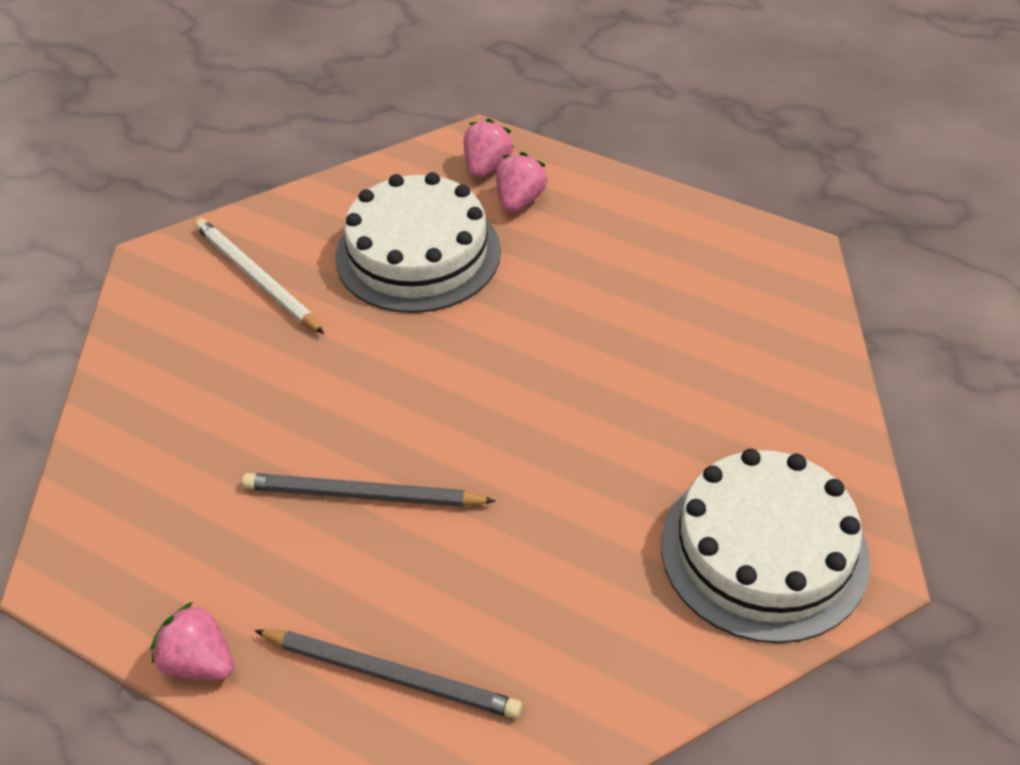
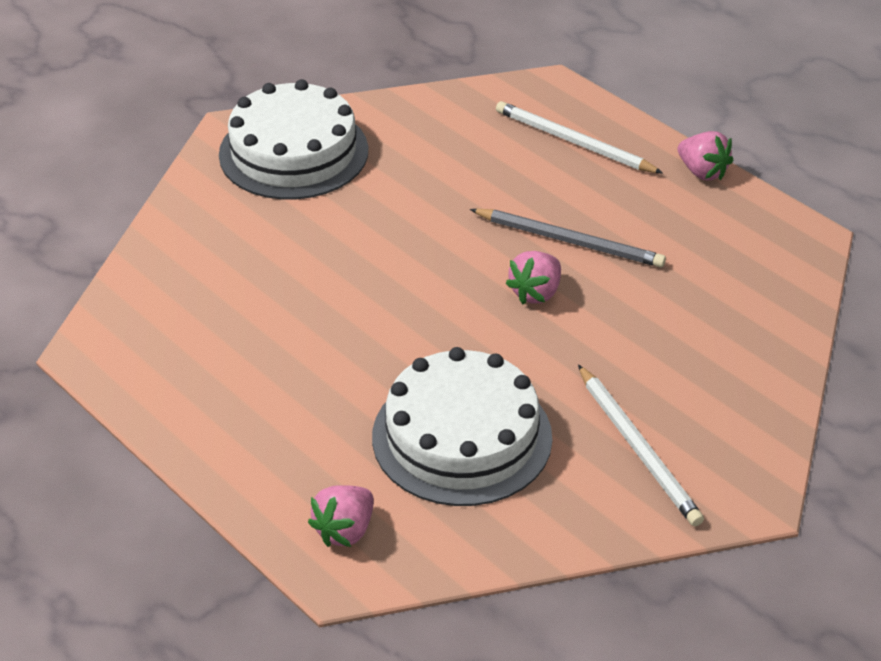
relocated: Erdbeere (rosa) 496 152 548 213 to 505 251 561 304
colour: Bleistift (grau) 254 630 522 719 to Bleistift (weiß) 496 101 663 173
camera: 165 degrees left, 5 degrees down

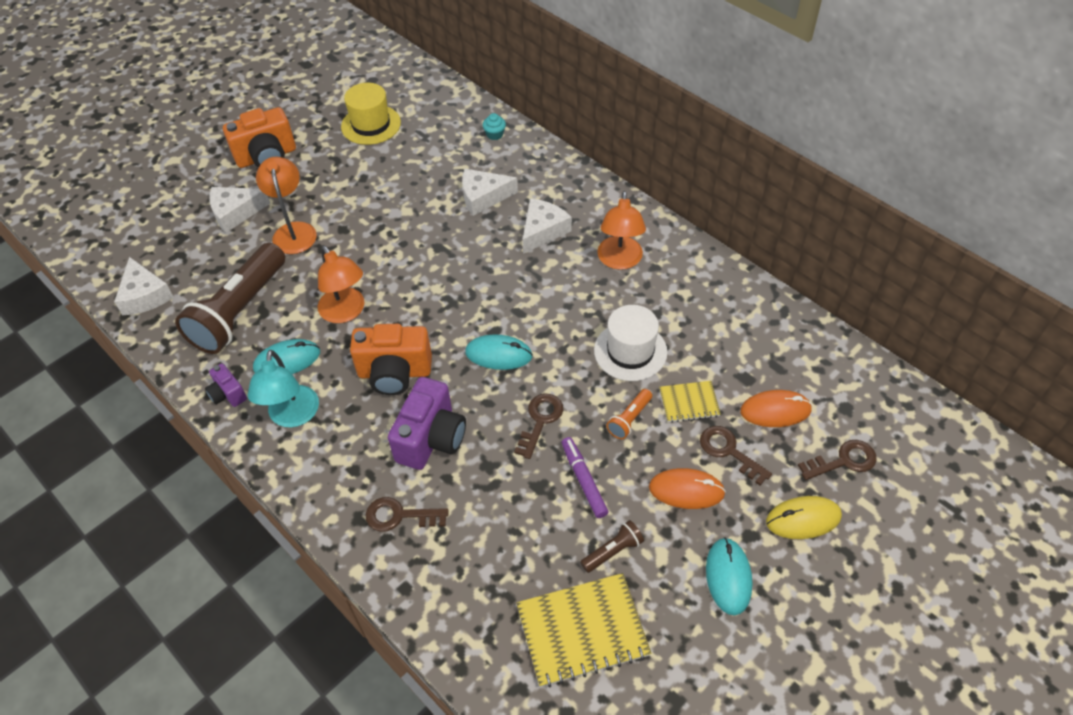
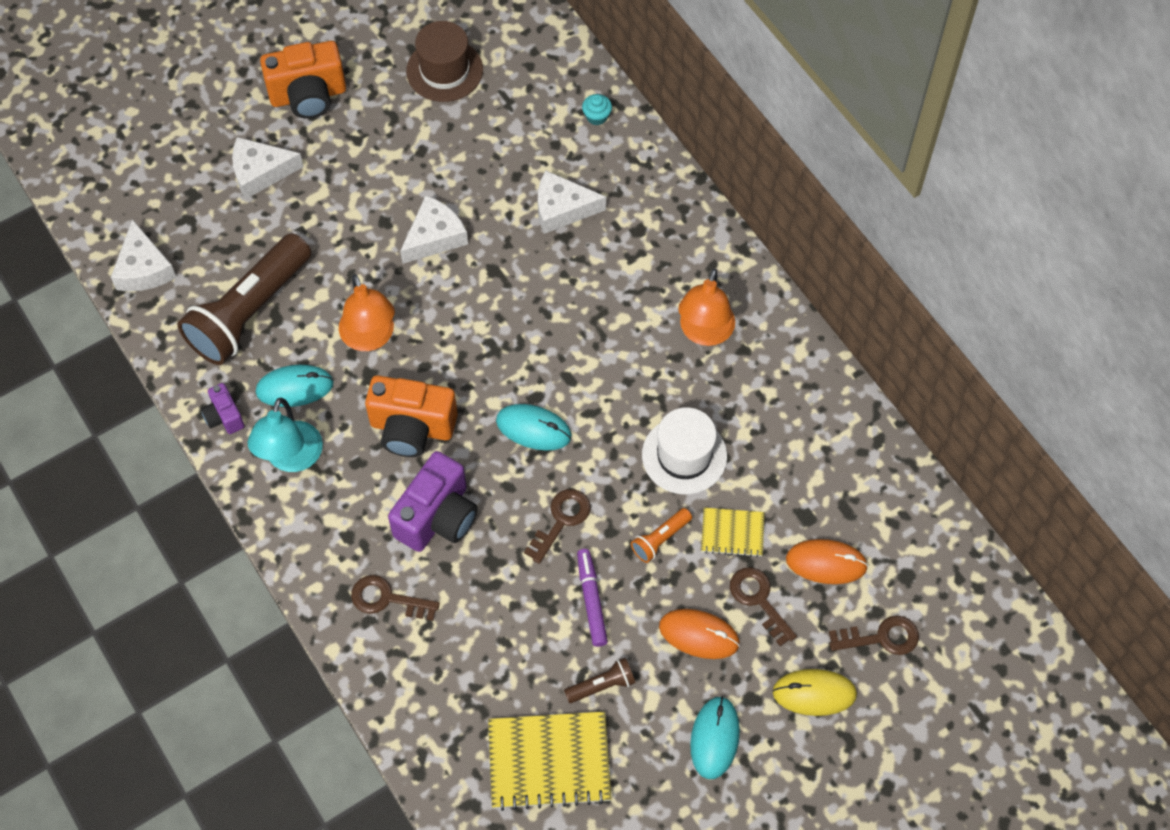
missing: Lampe (orange) 256 157 317 254
relocated: Käse (weiß) 522 198 572 254 to 400 195 468 264
colour: Hut (gelb) 341 83 401 145 to Hut (braun) 406 21 483 102
camera: 10 degrees right, 10 degrees up

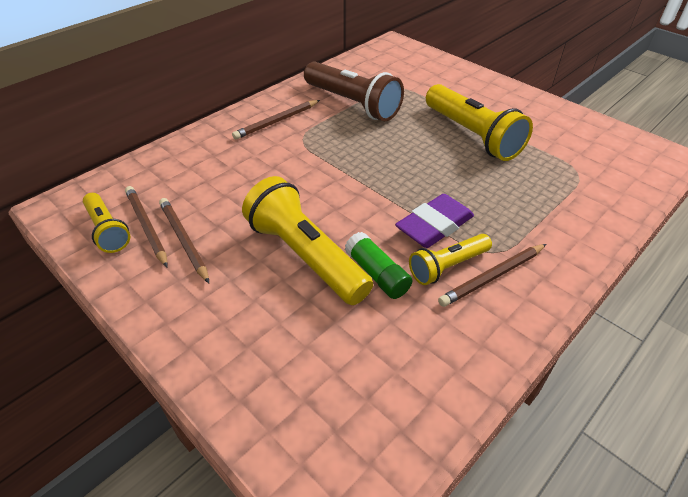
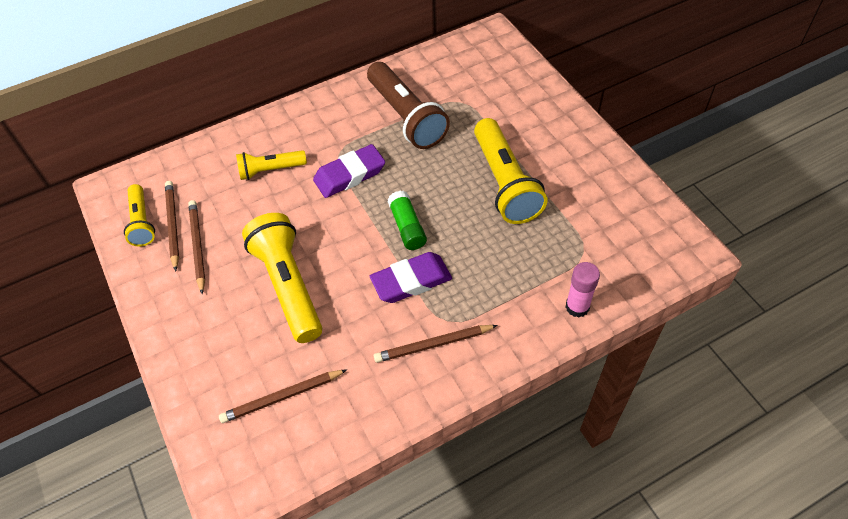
appeared: Radiergummi (lila) 313 144 385 198; Klebestift (rosa) 566 262 600 318
relocated: Bleistift (braun) 232 100 320 140 to 219 370 346 423; Klebestift (grün) 345 232 412 299 to 388 191 427 250; Taschenlampe (gelb) 409 234 492 285 to 236 150 307 180
camera: 20 degrees right, 10 degrees up

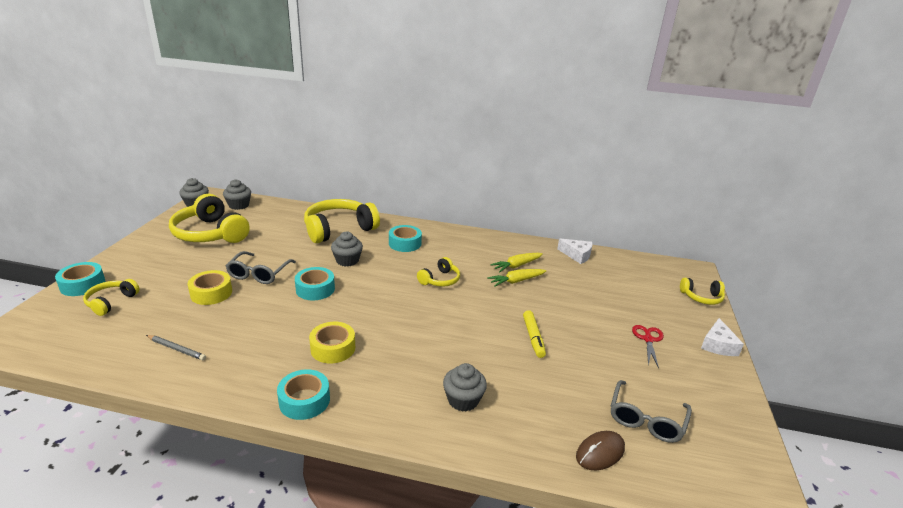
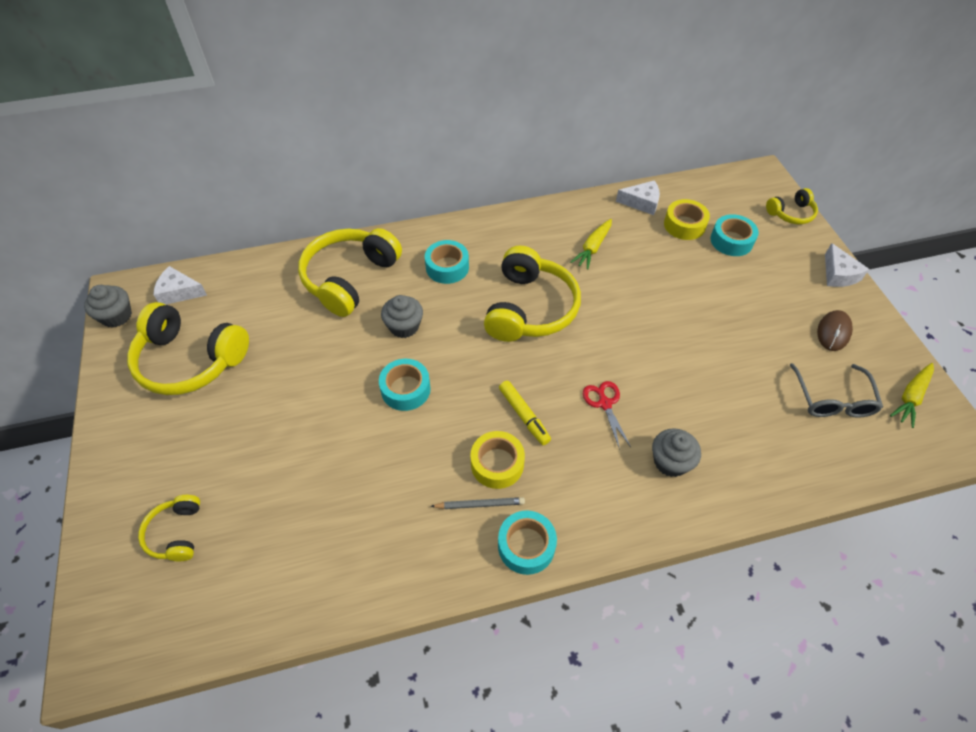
missing: Brille (grau) 226 251 296 284
relocated: Klebeband (türkis) 55 262 105 296 to 711 214 759 256; Bleistift (grau) 146 335 206 360 to 430 497 525 509; Klebeband (gelb) 187 270 232 305 to 664 199 710 240; Karotte (gelb) 487 269 546 287 to 890 363 934 428; Filzstift (gelb) 523 310 546 358 to 499 381 551 445; Computermaus (braun) 576 431 625 471 to 817 310 853 351; Schere (rot) 632 325 664 368 to 583 381 631 450
exchanged: Muffin (grau) 223 179 251 210 to Käse (weiß) 153 266 207 305
size: Kopfhörer (gelb) 417 257 460 287 = 484 246 581 342 x1.97
camera: 25 degrees left, 25 degrees up

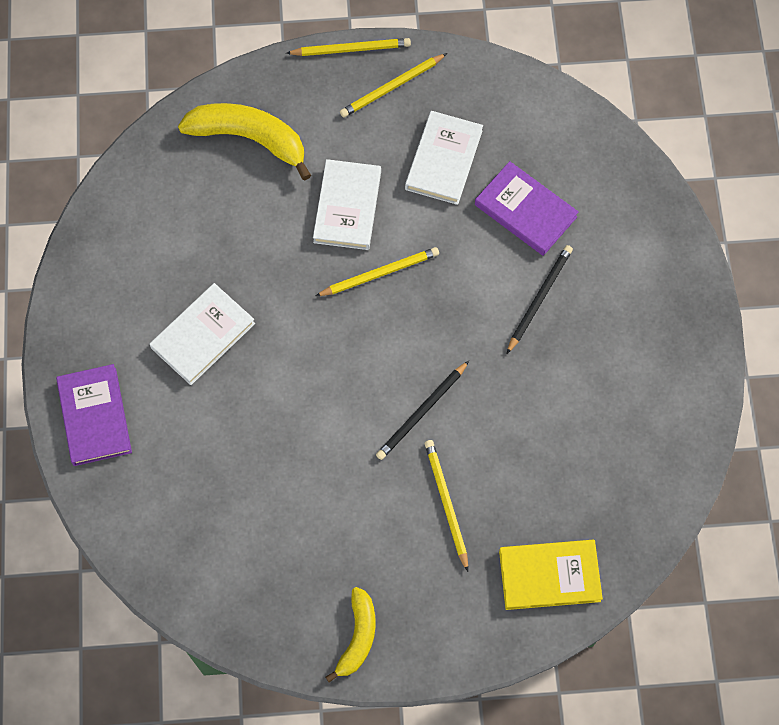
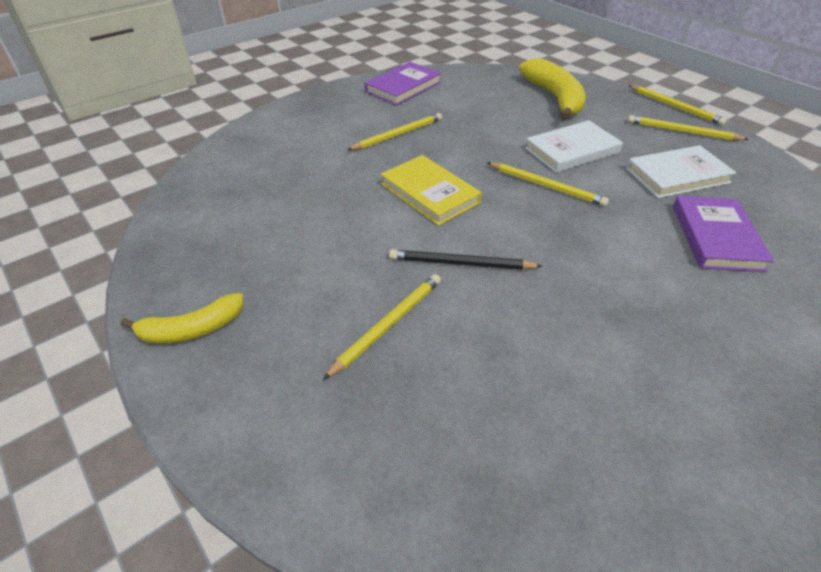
missing: Bleistift (schwarz) 507 245 573 354
relocated: Buch (lila) 56 364 132 466 to 365 62 441 105; Buch (gelb) 499 540 603 610 to 381 155 482 226
exchanged: Buch (weiß) 150 283 255 385 to Bleistift (gelb) 348 113 442 150
camera: 55 degrees right, 25 degrees down

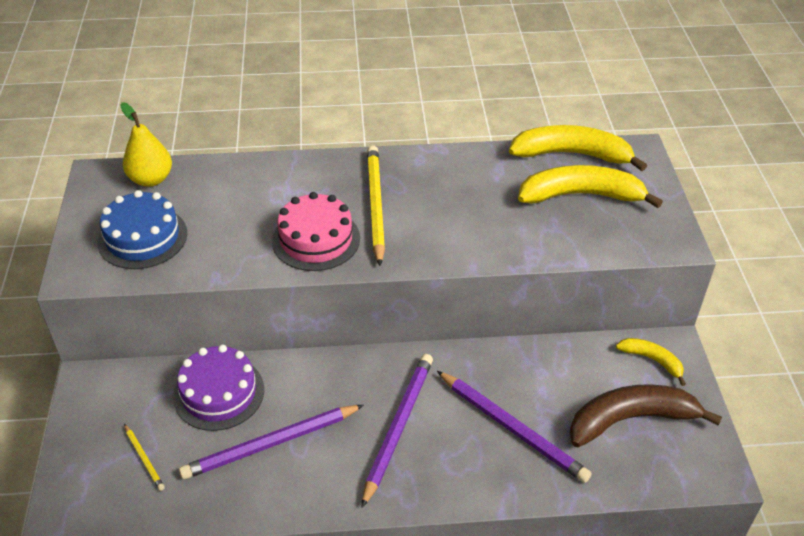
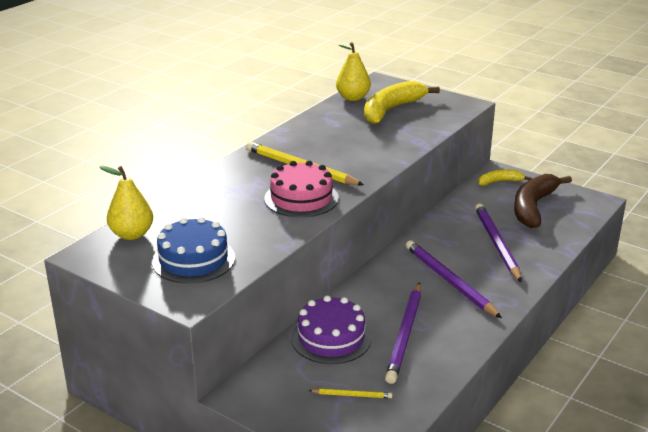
exchanged: Banane (gelb) 509 125 647 171 to Birne (gelb) 336 42 371 101
spun: Bleistift (lila) 437 371 592 483 = 475 203 522 282 90 degrees counterclockwise
camera: 50 degrees left, 15 degrees down

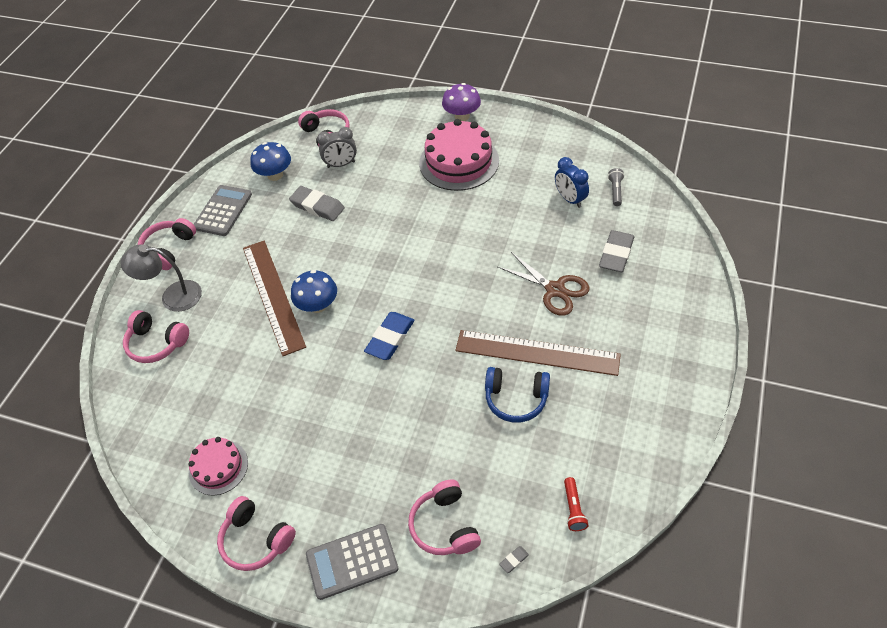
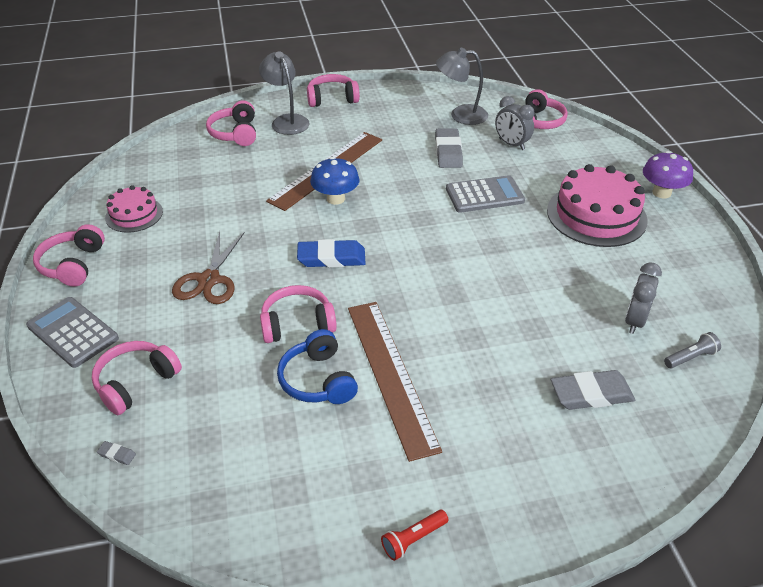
appeared: Kopfhörer (rosa) 260 285 337 343
relocated: Taschenrechner (grau) 193 185 252 236 to 446 175 525 213; Schere (braun) 498 252 590 316 to 172 231 245 304; Taschenlampe (rot) 564 477 588 531 to 381 510 448 561
exchanged: Pilz (blau) 250 142 291 181 to Lampe (grau) 436 48 488 125
colour: Wecker (blau) 555 157 589 208 to Wecker (grau) 625 262 662 334
camera: 55 degrees right, 10 degrees down

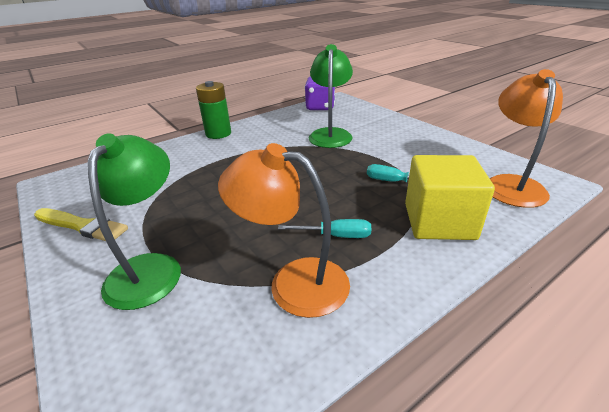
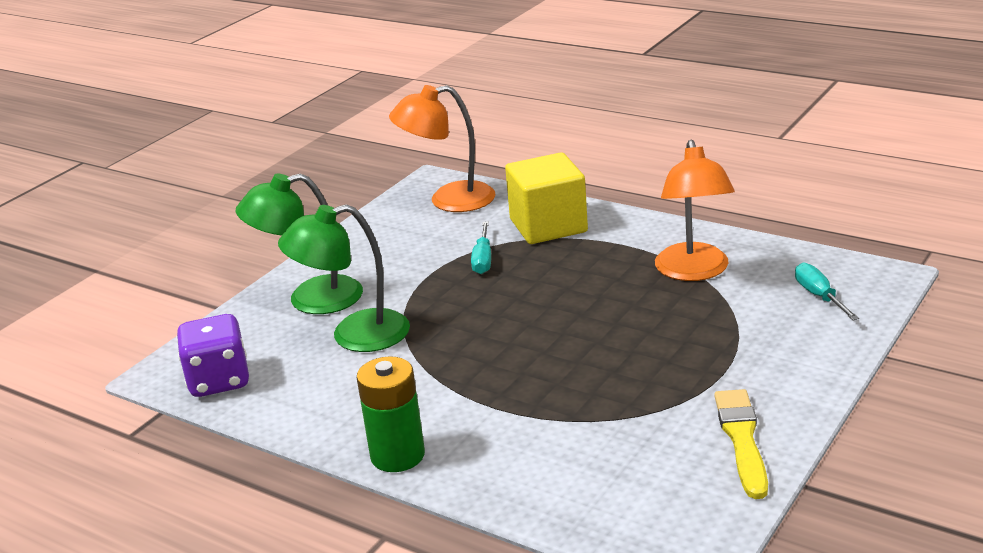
relocated: Lampe (grün) 88 133 181 310 to 235 174 363 314; Schraubenzieher (türkis) 278 219 371 238 to 795 263 859 320
camera: 110 degrees left, 5 degrees down

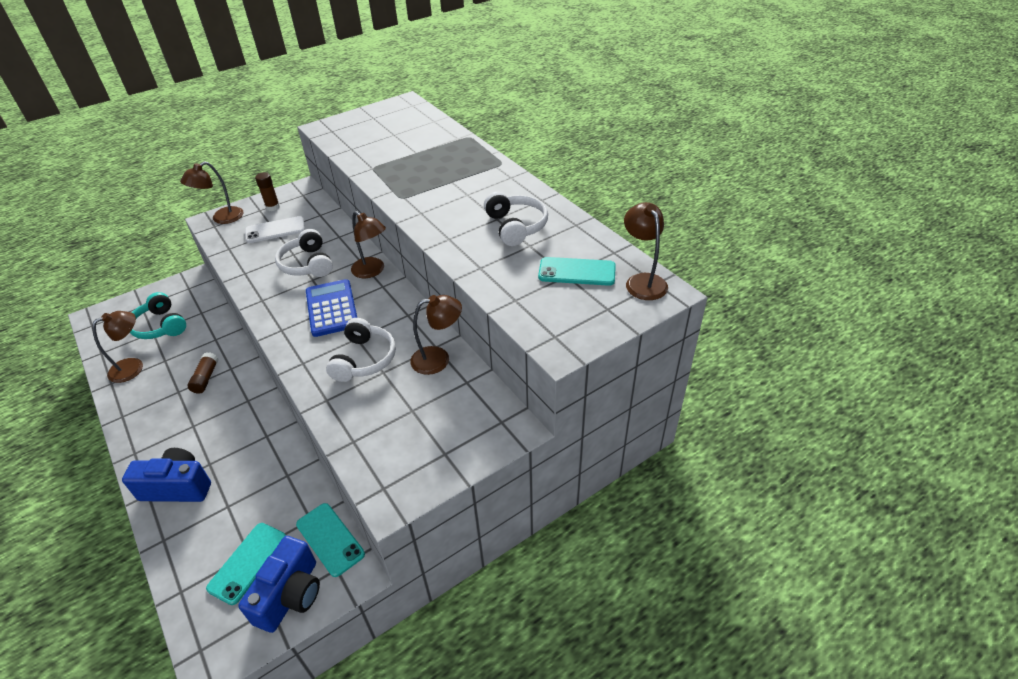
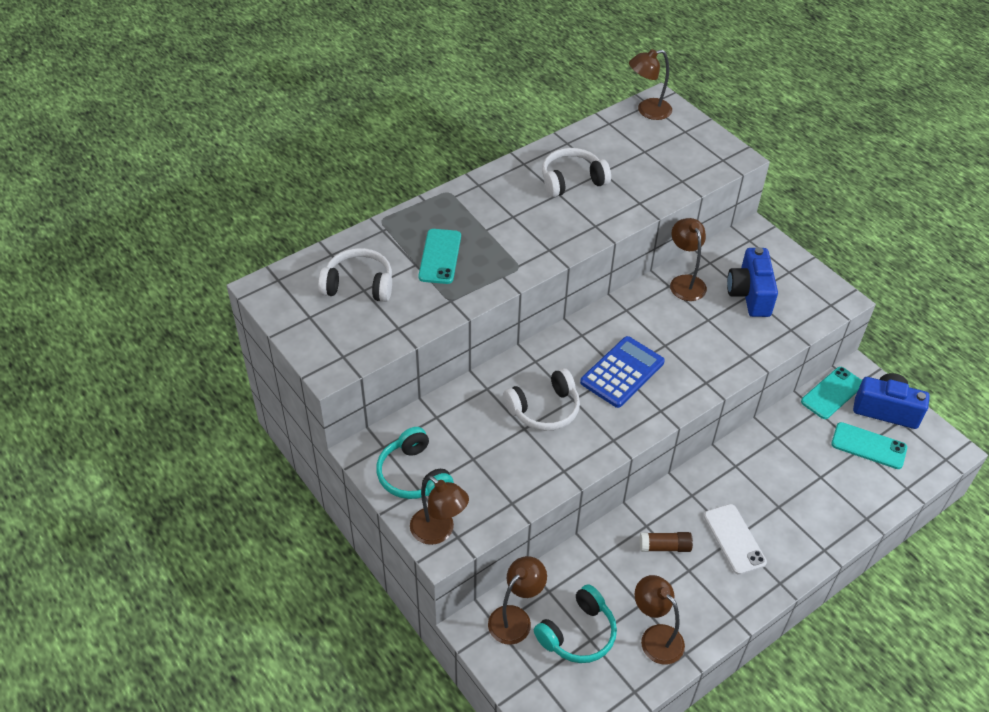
relocated: Kamera (blau) 122 448 211 502 to 727 247 778 317; Handy (weiß) 245 216 305 243 to 704 504 767 575; Kopfhörer (weiß) 326 318 396 382 to 318 248 392 302; Lampe (braun) 351 211 386 278 to 488 556 547 645; Handy (türkis) 538 257 616 286 to 418 229 461 284
exchanged: Klebestift (braun) 255 172 280 211 to Kopfhörer (türkis) 376 427 454 499
spun: Taschenrechner (blau) 306 279 357 337 = 580 336 665 408 150 degrees clockwise
camera: 95 degrees left, 5 degrees up

